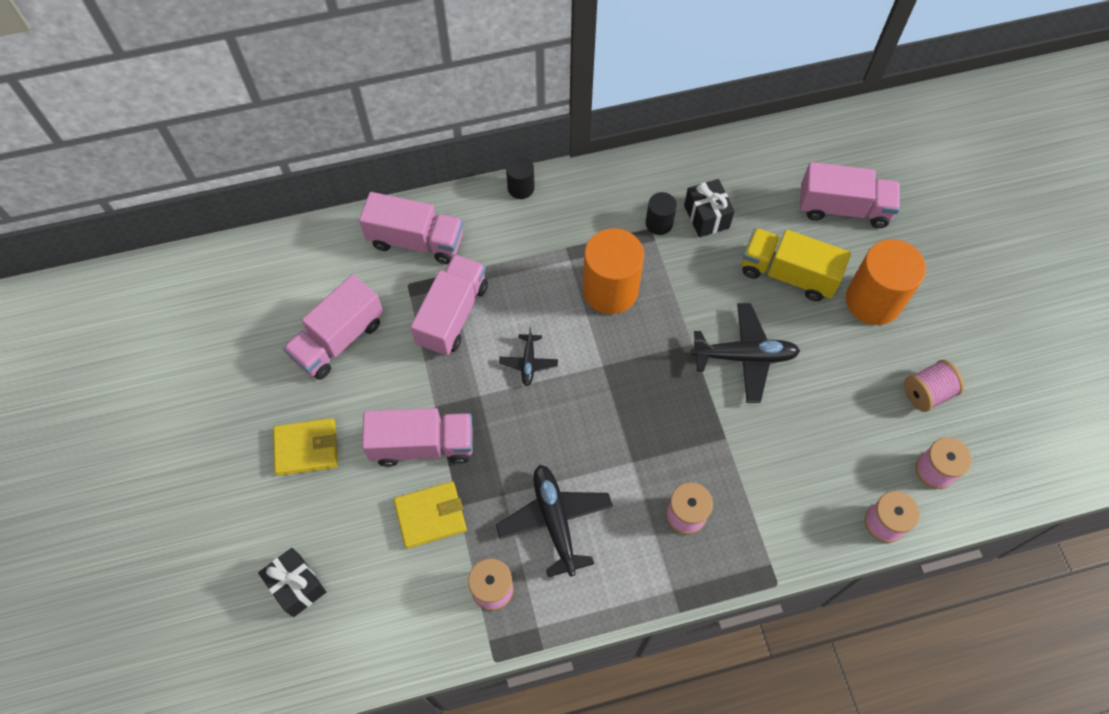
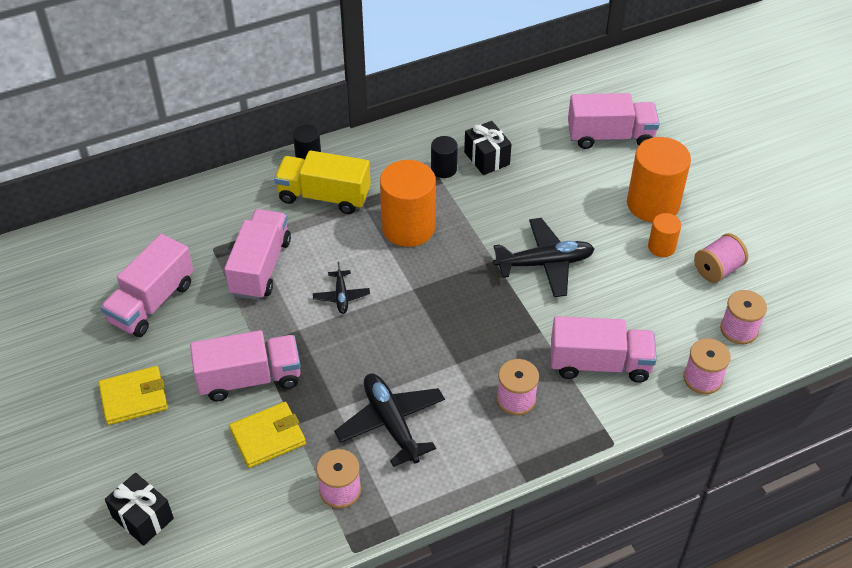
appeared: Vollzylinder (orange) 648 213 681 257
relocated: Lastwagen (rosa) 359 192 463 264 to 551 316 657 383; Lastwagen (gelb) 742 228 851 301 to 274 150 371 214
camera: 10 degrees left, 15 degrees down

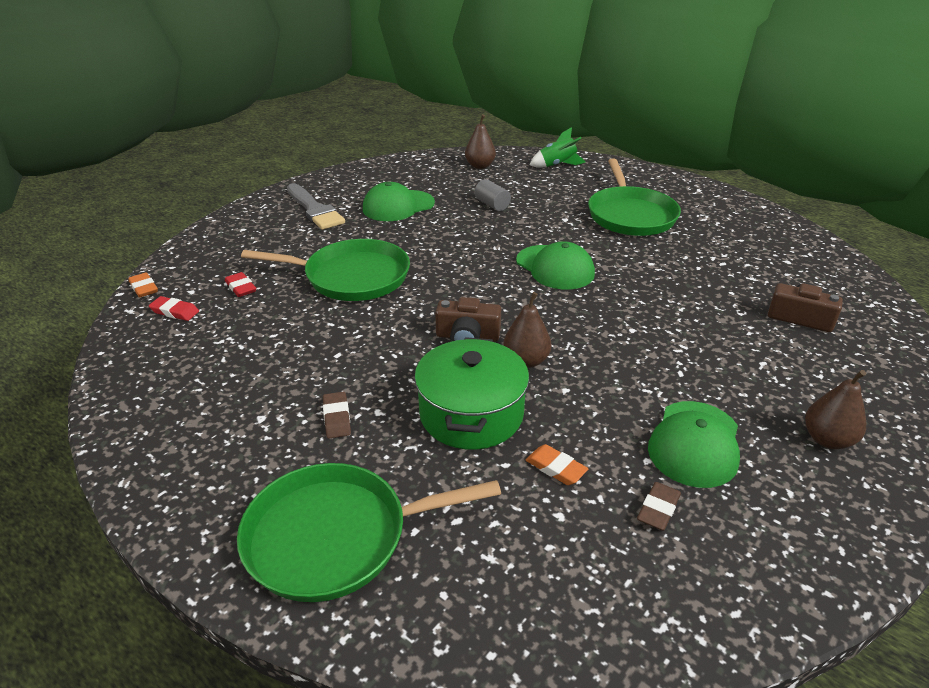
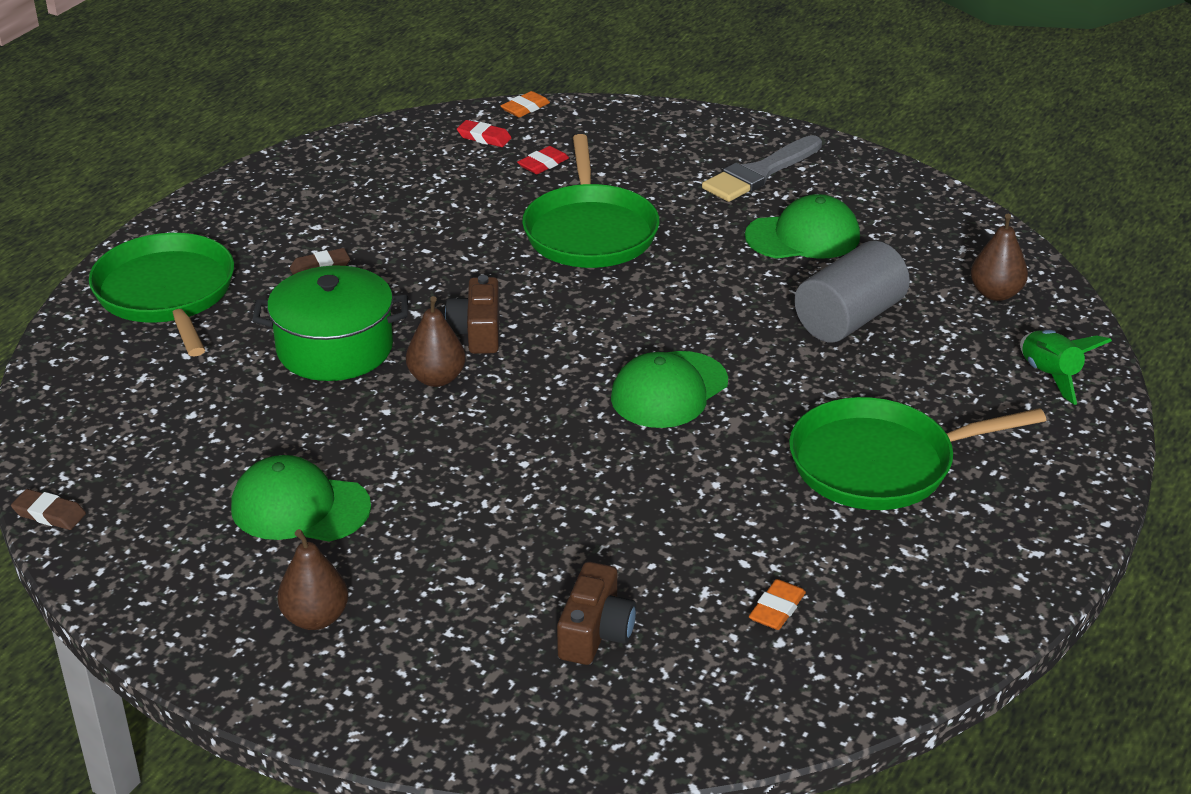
relocated: Radiergummi (orange) 526 444 588 485 to 749 579 806 630; Radiergummi (braun) 637 482 681 531 to 11 489 86 530
spun: Radiergummi (rot) 149 296 199 321 = 457 120 512 147 75 degrees counterclockwise; Kappe (grün) 363 182 435 221 = 745 194 860 259 120 degrees clockwise
size: Vollzylinder (grau) 475 179 511 211 = 794 241 910 342 x1.87
camera: 80 degrees right, 0 degrees up

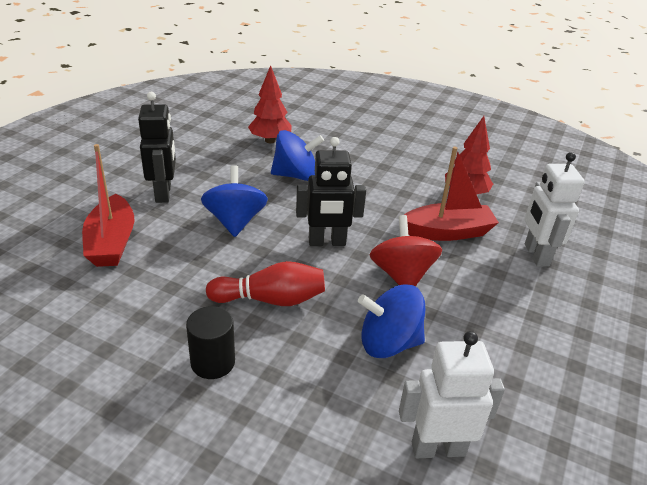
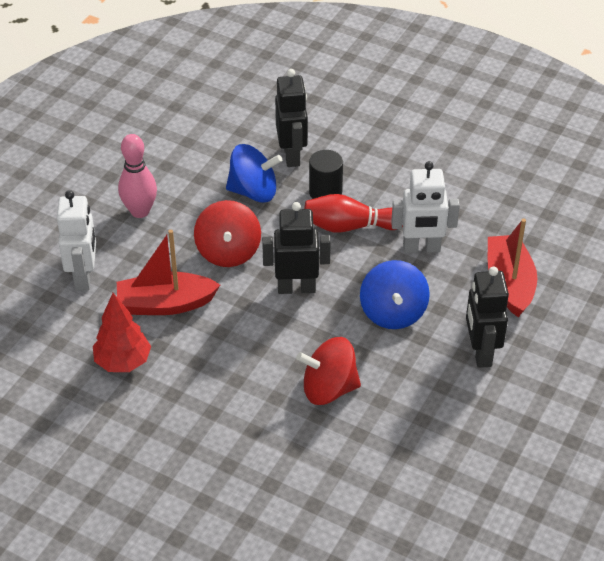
missing: Baum (rot) 248 65 292 143
appeared: Bowlingkegel (rosa) 118 134 157 218; Roboter (schwarz) 275 69 308 167
relocated: Vollzylinder (schwarz) 186 306 235 379 to 309 150 343 199; Roboter (weiß) 399 331 505 458 to 391 161 460 253
colour: Kreisel (blau) 271 130 324 181 to Kreisel (rot) 296 337 361 405
camera: 175 degrees left, 10 degrees up

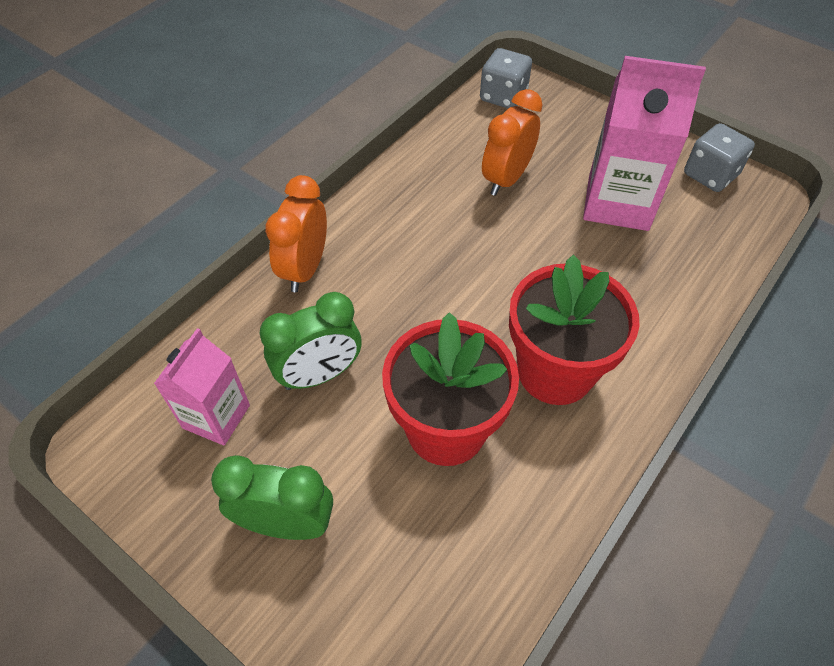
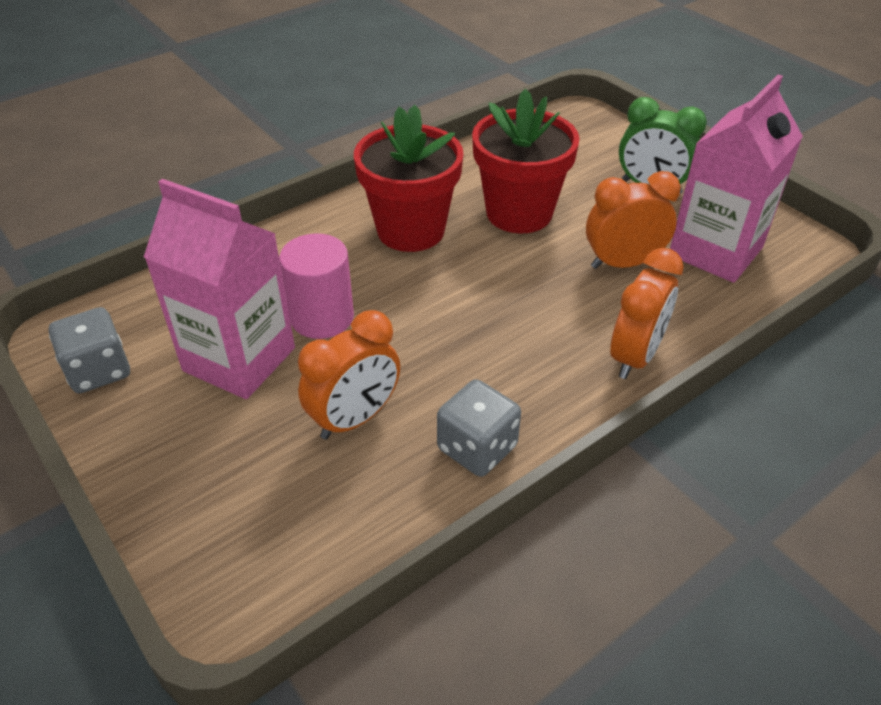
appeared: Vollzylinder (rosa) 279 233 354 339
relocated: Spielwürfel (grau) 480 48 532 109 to 437 379 521 477
colour: Wecker (grün) 260 292 362 390 to Wecker (orange) 586 171 681 269
size: Getränkekarton (rosa) 154 328 250 445 = 670 75 803 283 x1.62
camera: 165 degrees left, 10 degrees down

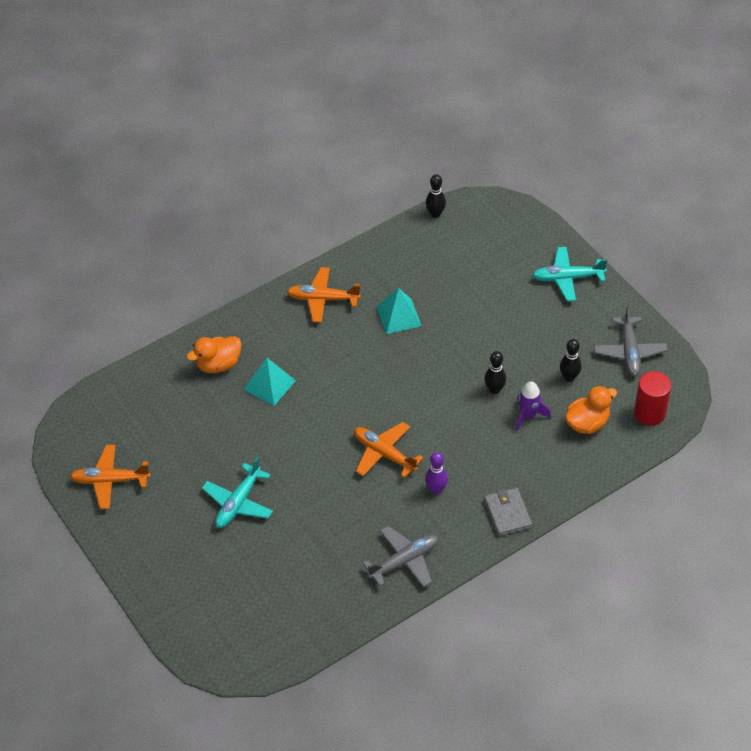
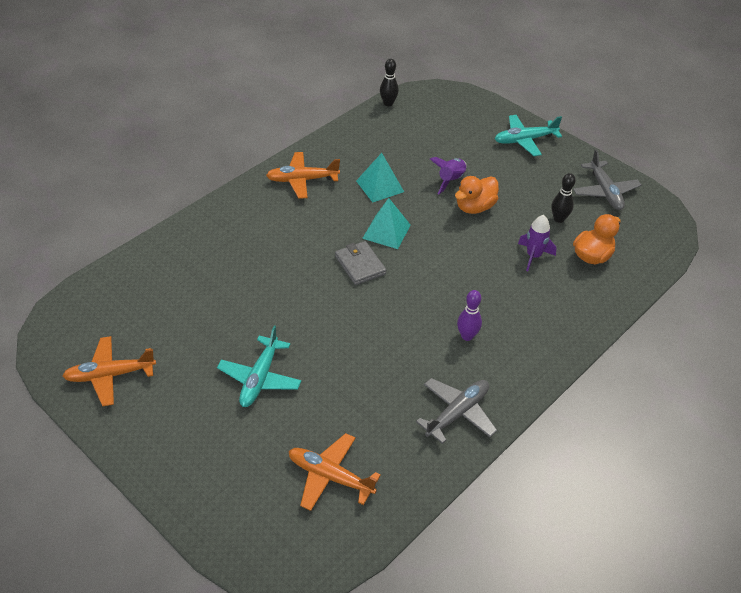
missing: Bowlingkegel (schwarz) 484 351 506 394; Vollzylinder (rot) 634 371 671 426
appeared: Rakete (lila) 430 157 467 195
relocated: Ente (orange) 187 336 242 373 to 455 176 499 214; Pyramide (türkis) 243 358 296 406 to 362 198 411 249; Flugzeug (orange) 354 422 424 478 to 289 433 381 511; Geldbörse (grau) 484 488 532 536 to 335 241 386 285
camera: 15 degrees left, 5 degrees down

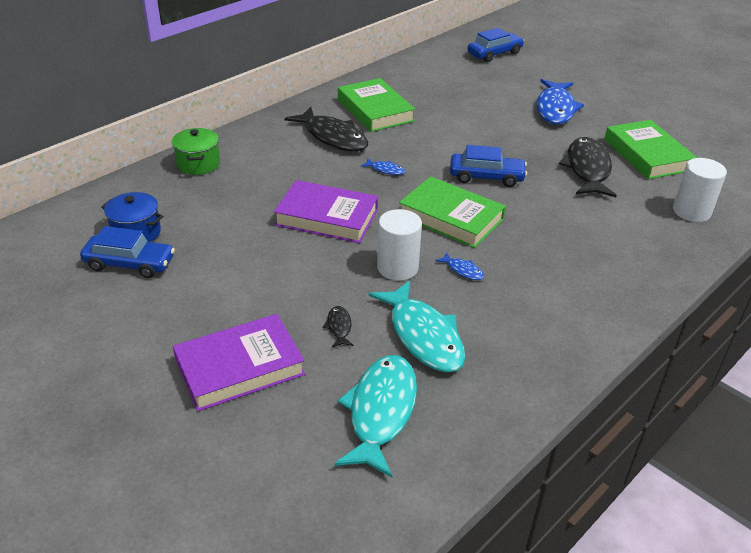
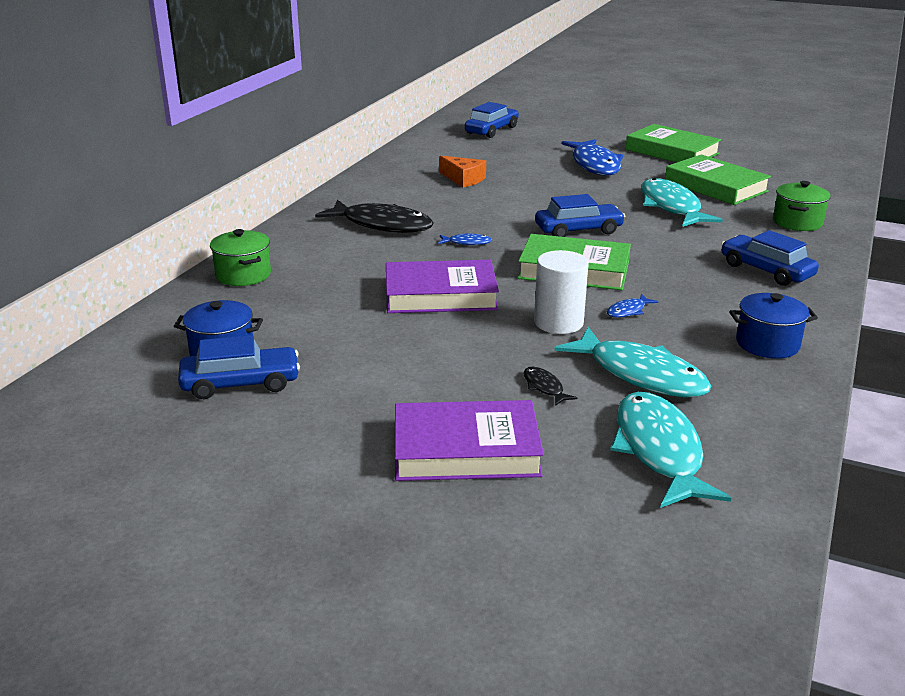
appeared: Käse (orange) 439 156 486 188; Auto (blau) 721 230 819 286; Kochtopf (blau) 729 293 818 359
relocated: Buch (grün) 338 78 415 132 to 626 124 721 162
exchanged: Vollzylinder (weiß) 673 158 727 222 to Kochtopf (grün) 773 181 831 231
colour: Fisch (schwarz) 559 137 617 197 to Fisch (türkis) 641 178 723 227
spun: Buch (lila) 173 314 305 412 = 395 400 544 481 45 degrees clockwise; Fisch (blau) 435 252 484 280 = 607 294 658 318 120 degrees clockwise
camera: 20 degrees left, 10 degrees down

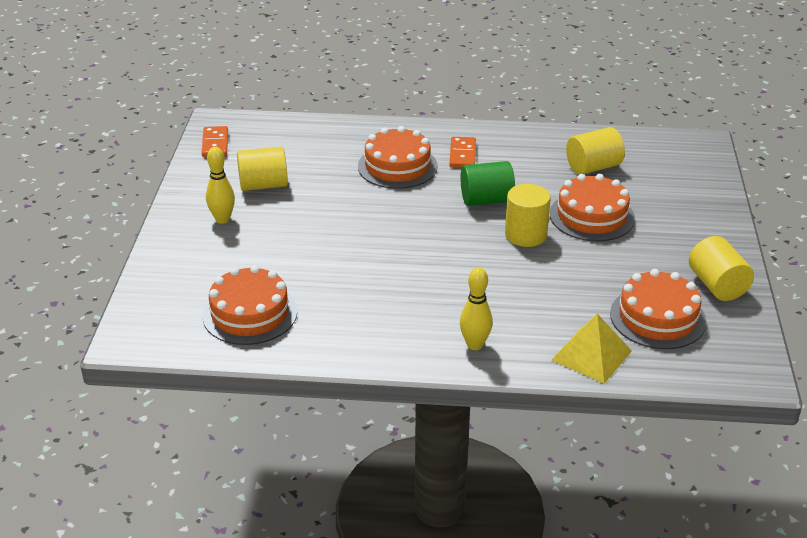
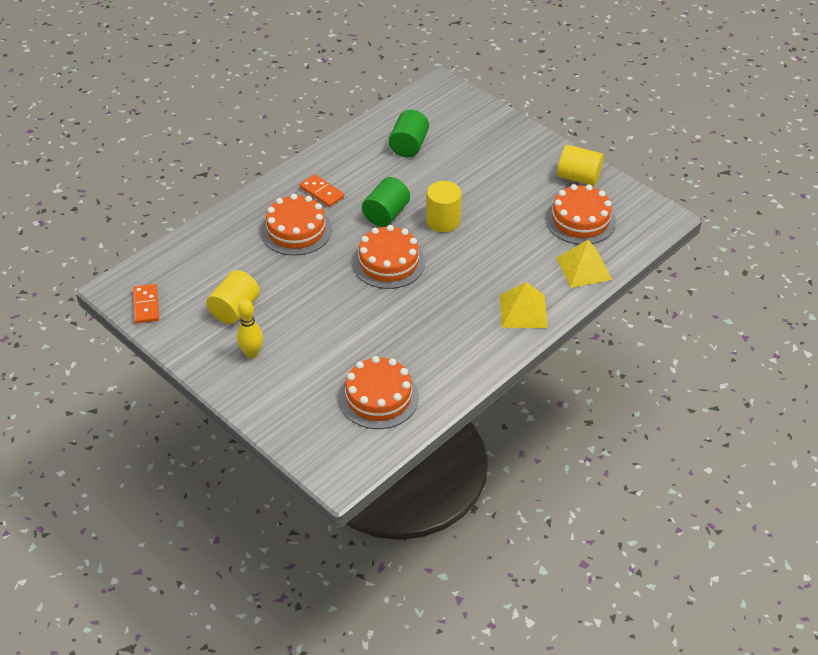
relocated: Kuchen (orange) 550 174 635 241 to 353 225 425 289
exchanged: Bowlingkegel (gelb) 460 267 493 350 to Pyramide (gelb) 500 282 547 328
colour: Vollzylinder (gelb) 566 127 625 174 to Vollzylinder (grün) 389 110 429 157
spun: Dominostein (orange) 202 126 228 157 = 133 284 159 324 45 degrees clockwise
camera: 50 degrees left, 10 degrees up

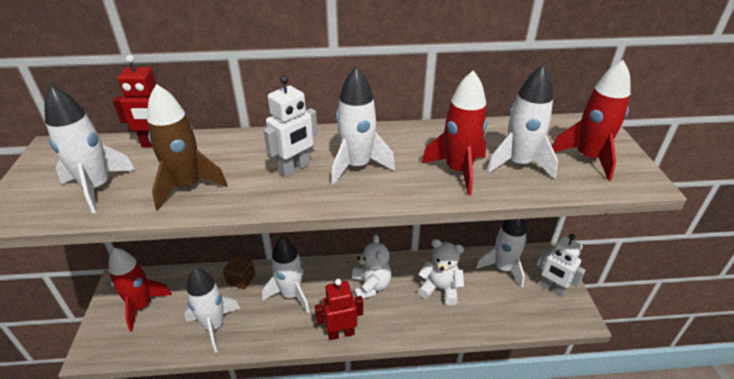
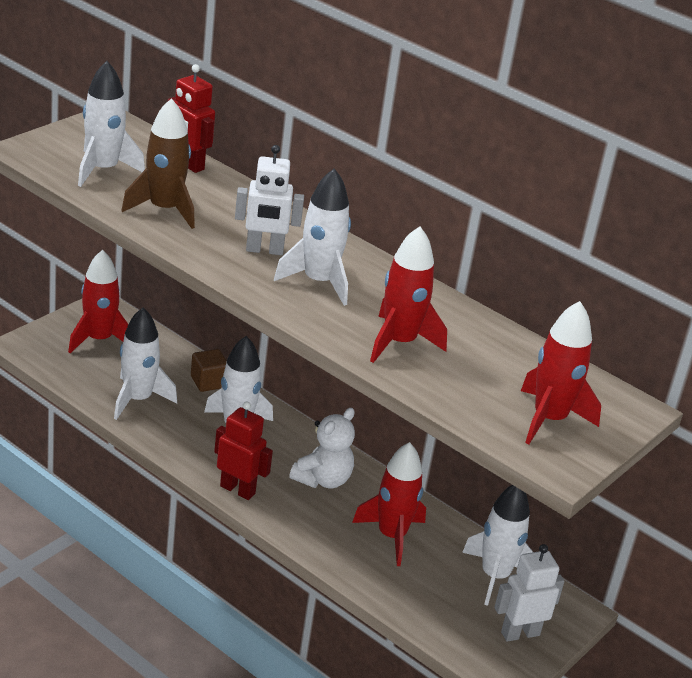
missing: Rakete (weiß) 486 64 558 179
exchanged: Teddybär (weiß) 418 239 464 306 to Rakete (rot) 352 442 426 566
spun: Roboter (weiß) 537 234 586 297 = 494 544 564 642 75 degrees clockwise
camera: 40 degrees right, 5 degrees down

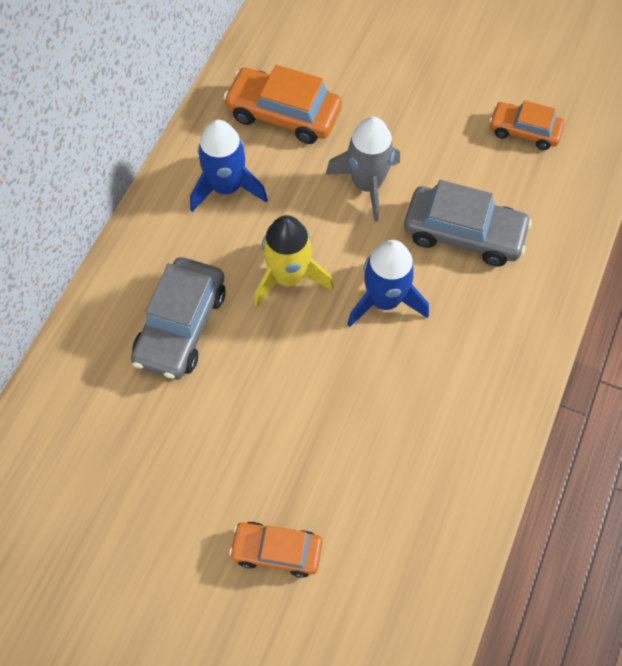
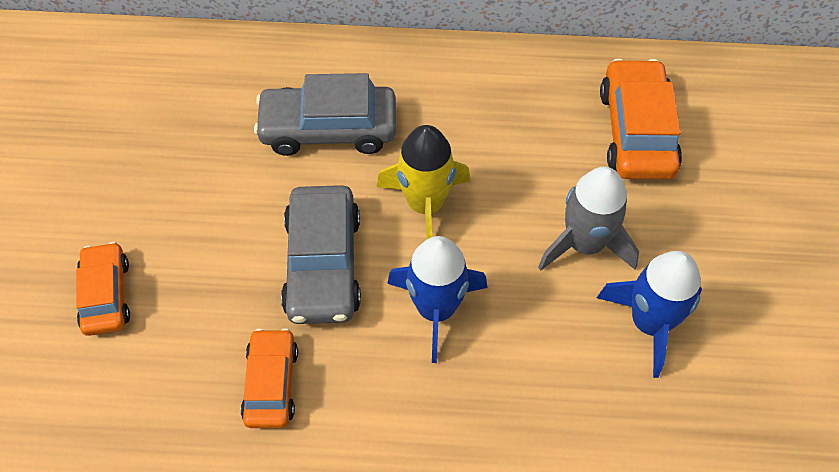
relocated: Rakete (blau) 190 120 268 212 to 597 251 702 378; Auto (grau) 404 180 532 267 to 281 185 361 324; Auto (orange) 489 100 565 150 to 241 328 298 428
camera: 70 degrees right, 5 degrees down

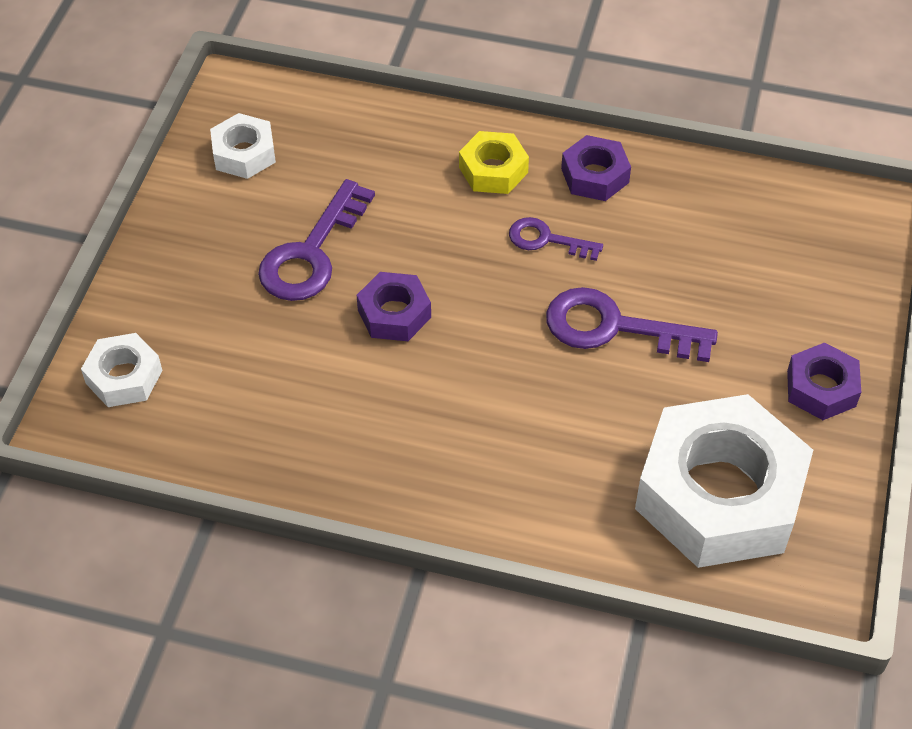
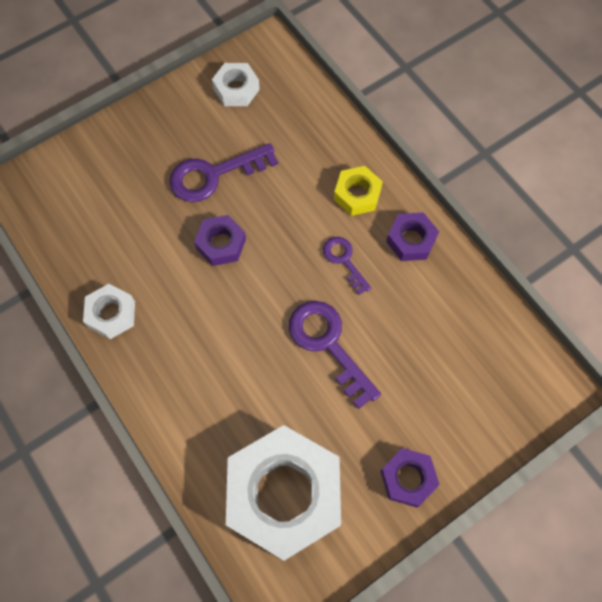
relocated: Sechskantmutter (weiß) 81 333 163 407 to 83 284 135 339
camera: 40 degrees right, 15 degrees up

